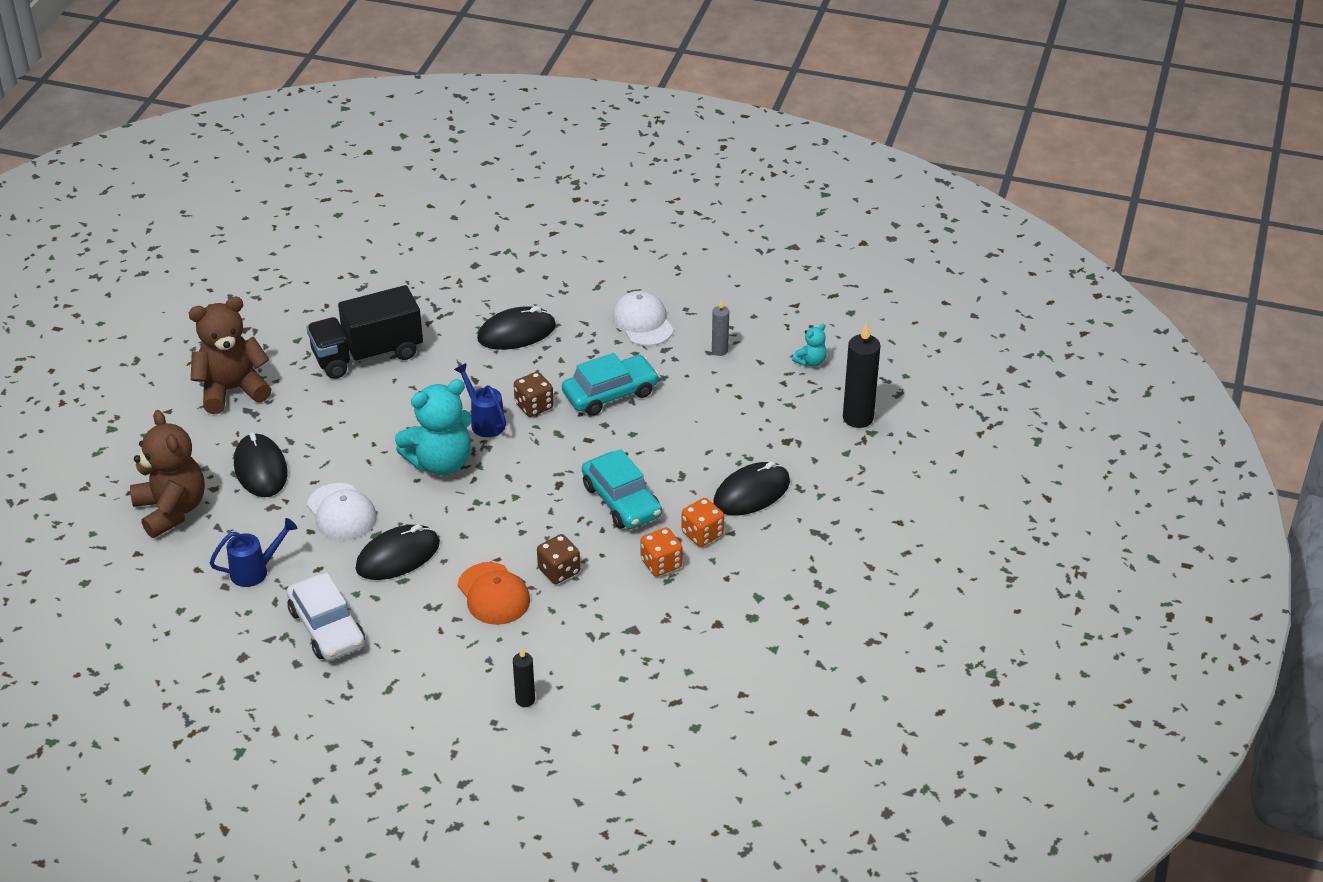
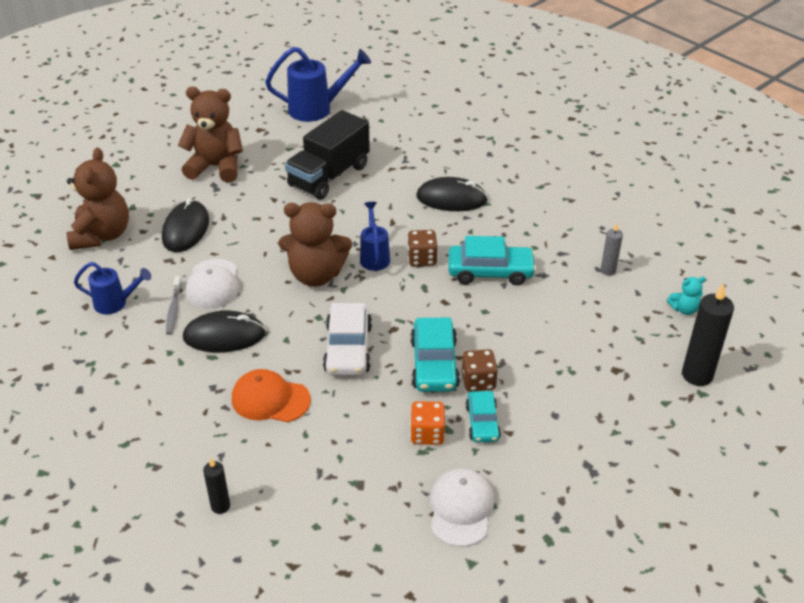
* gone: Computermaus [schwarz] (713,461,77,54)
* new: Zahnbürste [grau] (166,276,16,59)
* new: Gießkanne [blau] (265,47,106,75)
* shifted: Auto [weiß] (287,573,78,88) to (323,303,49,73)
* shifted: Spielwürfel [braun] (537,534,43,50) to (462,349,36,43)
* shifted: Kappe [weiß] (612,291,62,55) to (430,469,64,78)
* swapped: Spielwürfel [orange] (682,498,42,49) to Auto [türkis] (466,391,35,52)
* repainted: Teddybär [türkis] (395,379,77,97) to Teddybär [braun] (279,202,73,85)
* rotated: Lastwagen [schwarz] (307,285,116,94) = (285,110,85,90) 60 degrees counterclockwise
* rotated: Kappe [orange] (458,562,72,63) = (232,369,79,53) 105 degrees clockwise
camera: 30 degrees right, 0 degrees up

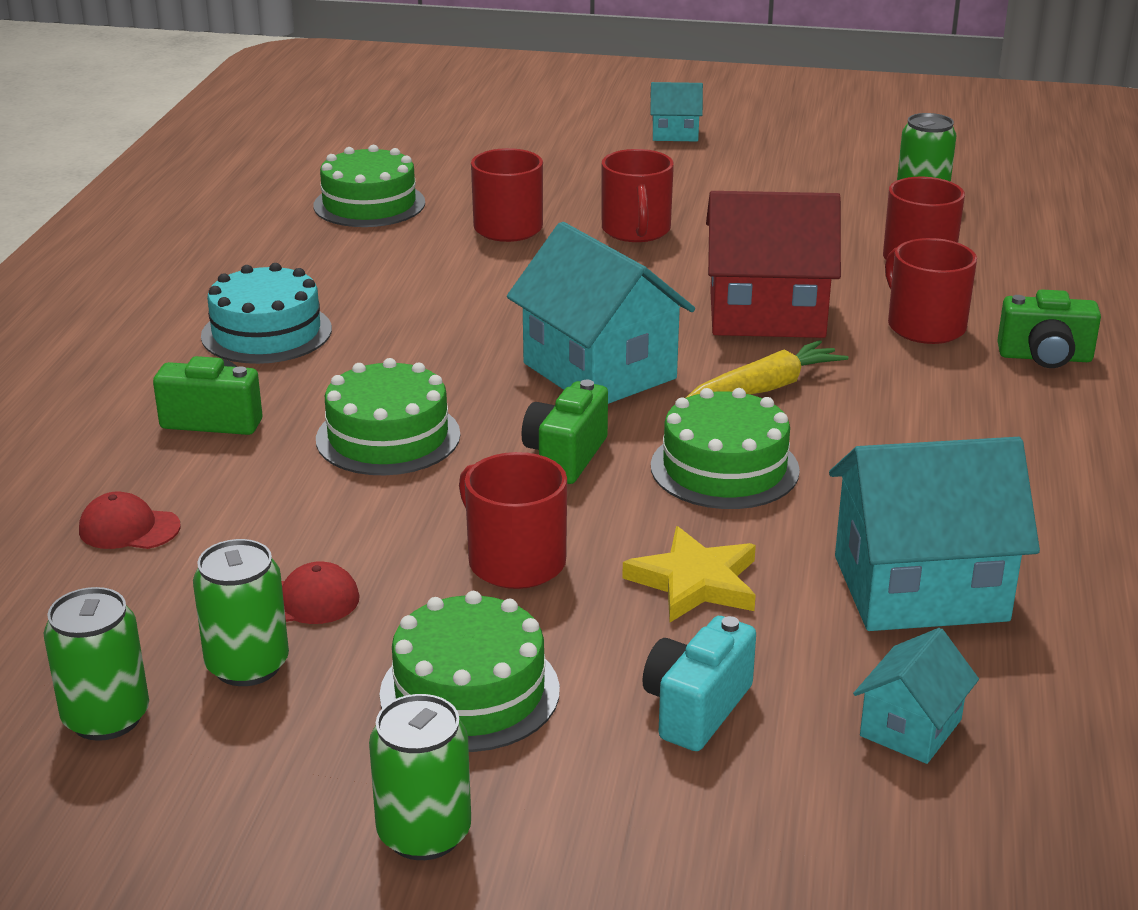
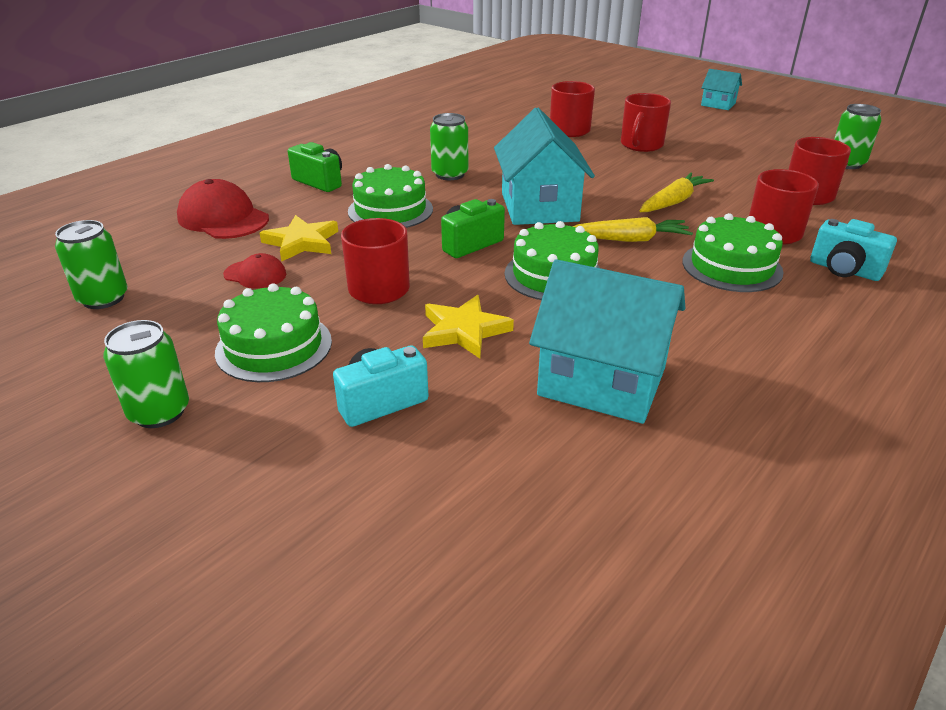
* gone: Kuchen [türkis] (201,263,131,101)
* gone: Haus [türkis] (853,628,126,136)
* new: Stern [gelb] (260,215,78,46)
* shifted: Dose [grün] (193,539,96,147) to (430,113,38,67)
* shifted: Kuchen [grün] (313,145,112,82) to (682,213,102,79)
* swapped: Haus [rot] (706,191,135,147) to Karotte [gelb] (640,173,74,39)
* repainted: Kamera [grün] (997,289,104,79) to Kamera [türkis] (810,219,87,62)
* scaled: Kappe [rot] (79,491,102,58) = (177,179,92,60) x1.79
camera: 30 degrees right, 5 degrees up

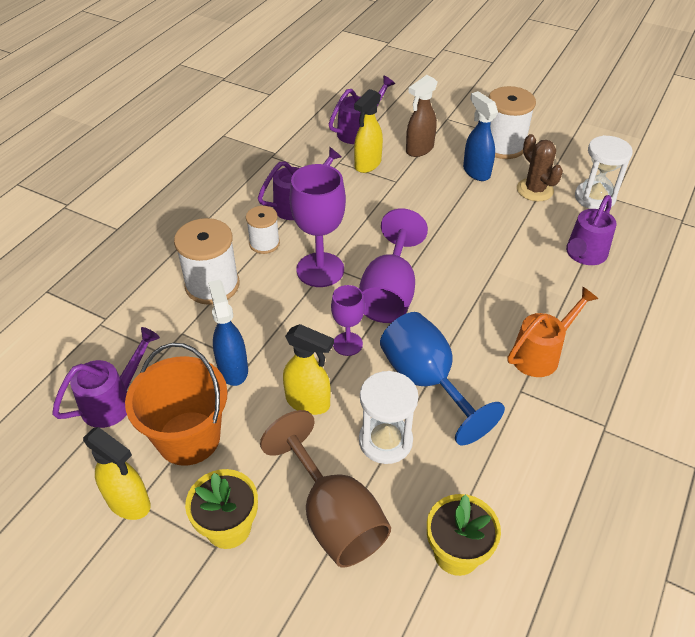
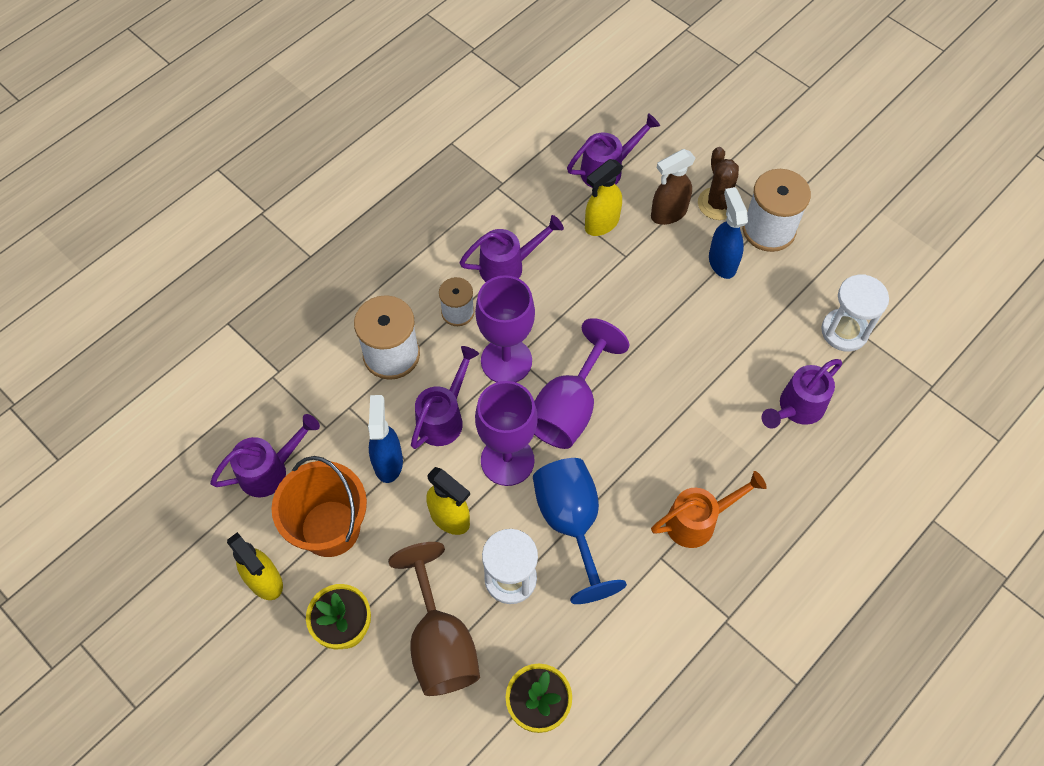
* new: Gießkanne [lila] (411,346,68,103)
* shifted: Kaktus [braun] (517,134,46,67) to (698,147,41,73)
* scaled: Kelch [lila] (331,285,34,71) = (475,381,63,105) x1.75
camera: 15 degrees right, 15 degrees up

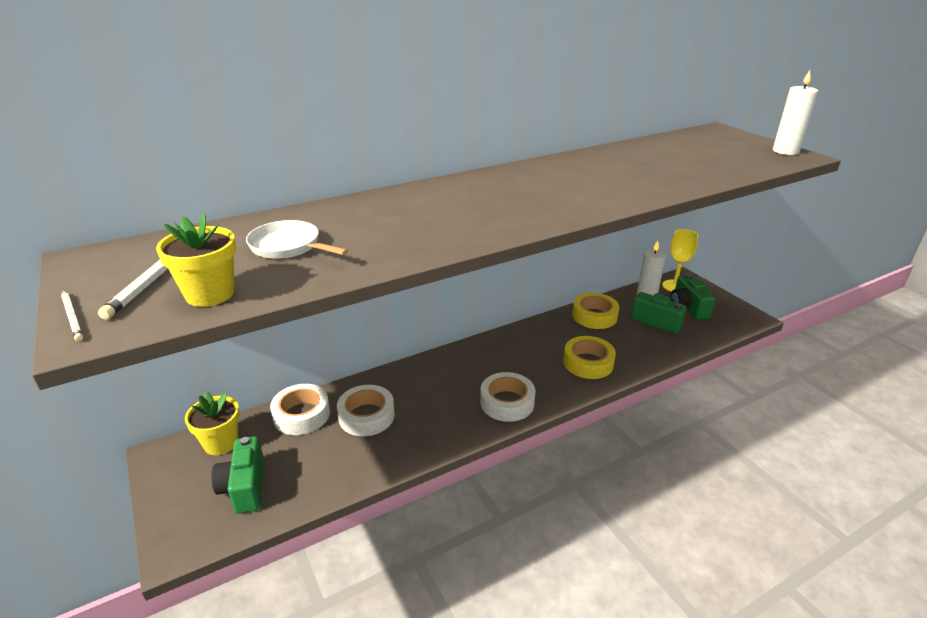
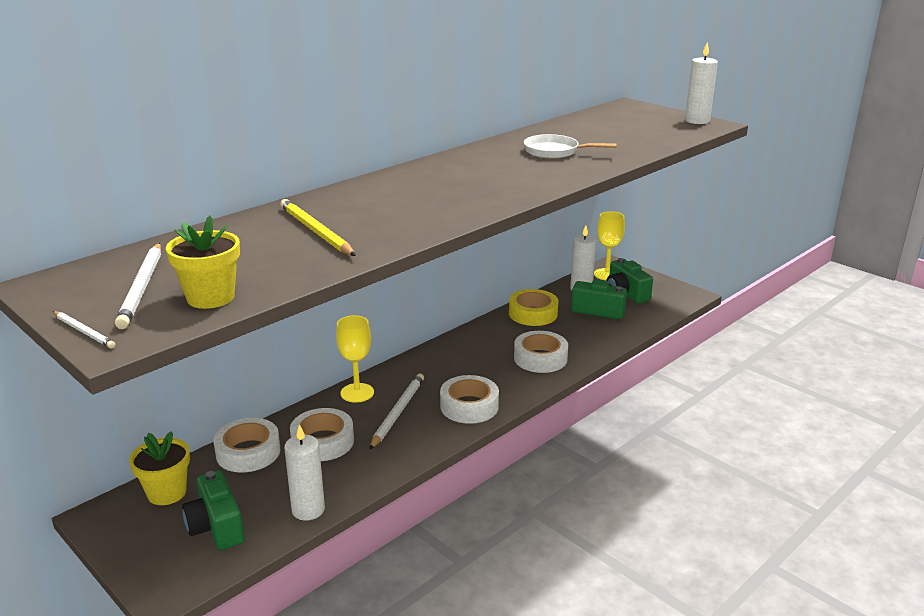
* new: Bleistift [gelb] (280,199,76,57)
* new: Kerze [weiß] (284,424,41,97)
* new: Kelch [gelb] (336,315,38,88)
* new: Bleistift [weiß] (369,373,55,77)
* shifted: Pfanne [weiß] (246,220,103,39) to (524,134,93,25)
* repainted: Klebeband [gelb] (563,336,53,43) to Klebeband [weiß] (514,331,54,42)
camera: 15 degrees left, 5 degrees down

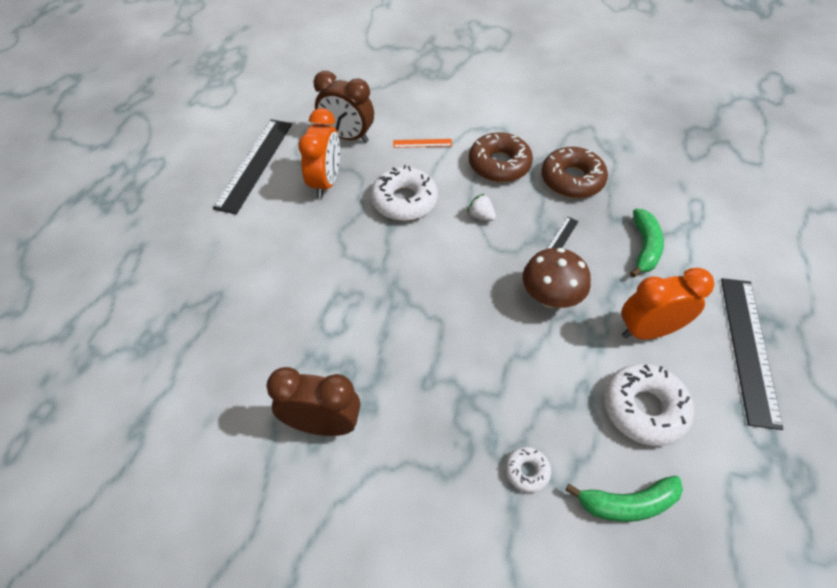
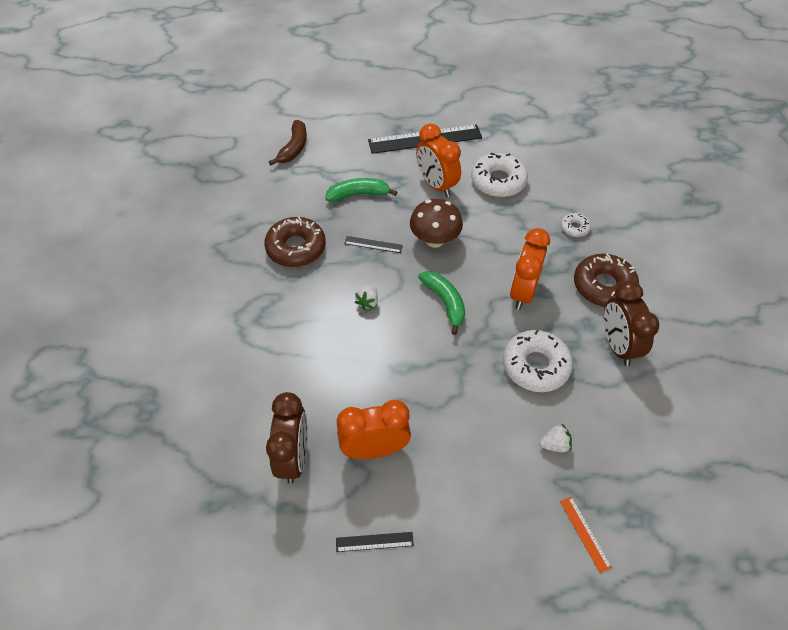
* new: Banane [braun] (269,120,38,45)
* new: Wecker [orange] (510,228,40,82)
* new: Erdbeere [weiß] (540,424,32,28)
* shifted: Donut [weiß] (371,165,67,56) to (503,330,70,62)
* shifted: Lineal [orange] (393,139,59,9) to (560,496,52,77)
* shifted: Donut [braun] (469,132,64,50) to (574,253,65,54)
* shifted: Banane [grün] (565,476,118,46) to (418,271,47,64)
* scaled: Lineal [schwarz] (213,119,79,95) = (336,532,78,20) x0.45
camera: 110 degrees left, 0 degrees up

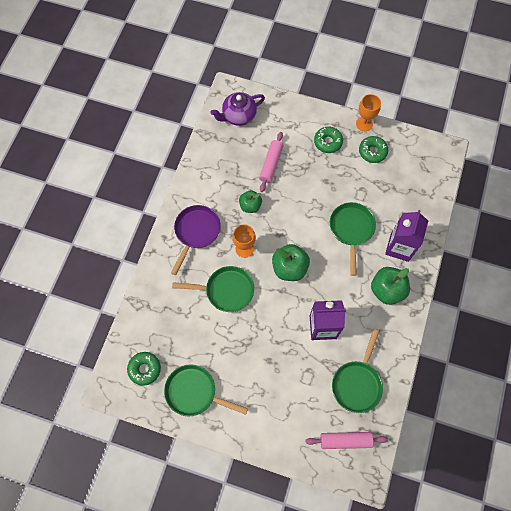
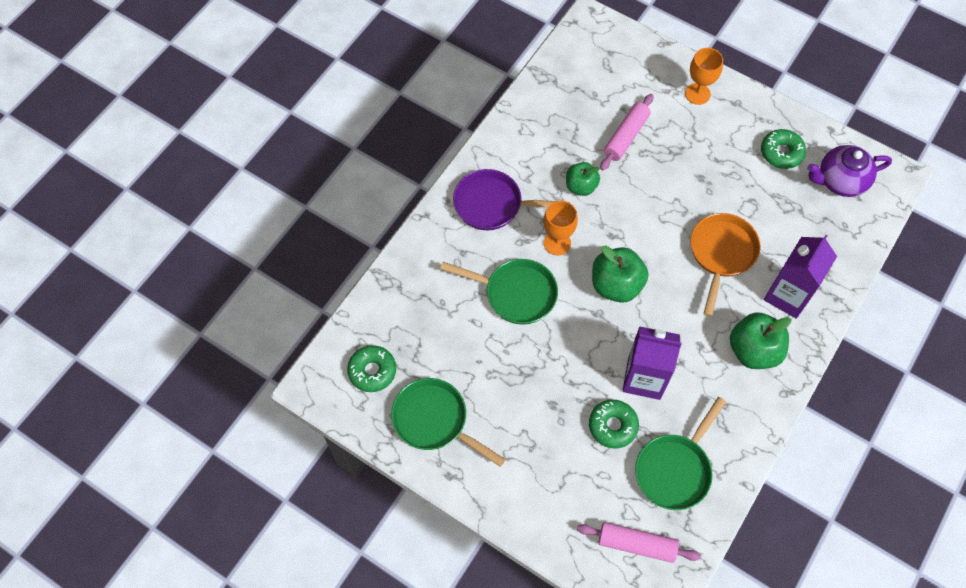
* shifted: Teekanne [lila] (210,92,55,34) to (807,145,85,52)
* shifted: Donut [grün] (314,127,29,26) to (589,400,50,49)
* shifted: Kelch [orange] (356,94,25,37) to (685,48,38,57)
* repainted: Pfanne [grün] (330,202,46,74) to Pfanne [orange] (690,213,71,104)
* rotated: Pfanne [lila] (171,205,50,70) = (453,169,117,61) 120 degrees counterclockwise
camera: 15 degrees right, 5 degrees down

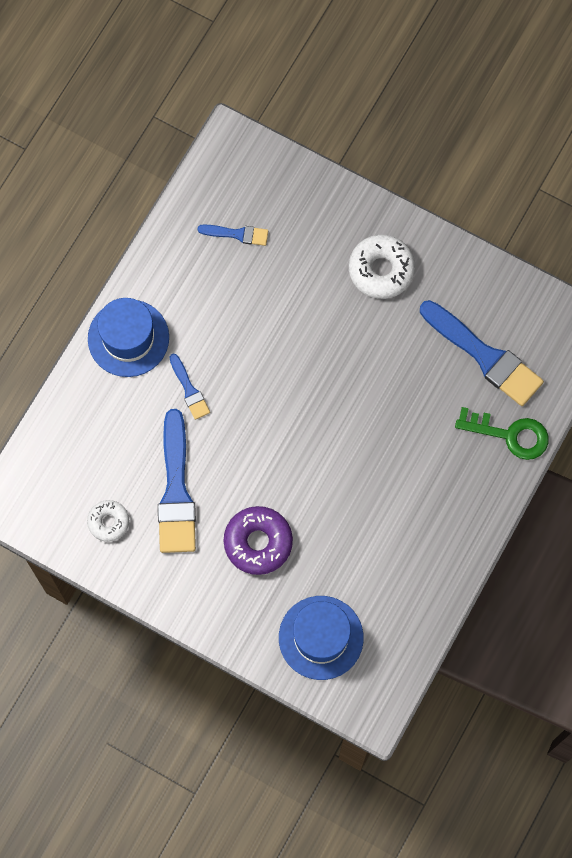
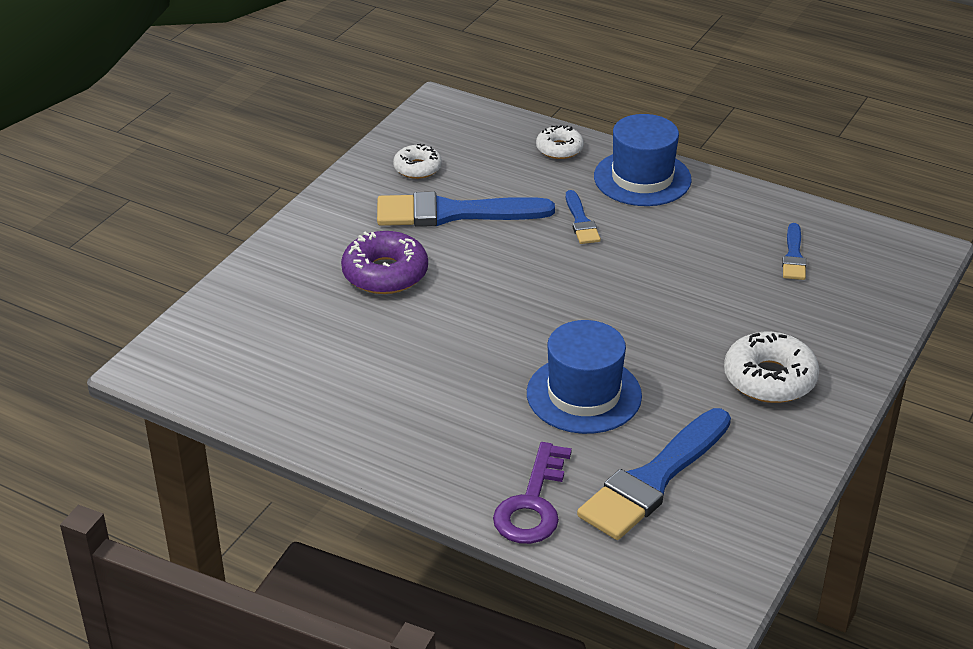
* new: Donut [weiß] (536,125,48,34)
* shifted: Hut [blau] (279,596,85,84) to (527,320,115,114)
* repainted: Schlüssel [grün] (455,407,94,53) to Schlüssel [lila] (493,442,79,102)
* rotated: Pinsel [blau] (169,354,41,66) = (566,190,35,54) 75 degrees counterclockwise
camera: 90 degrees right, 35 degrees down

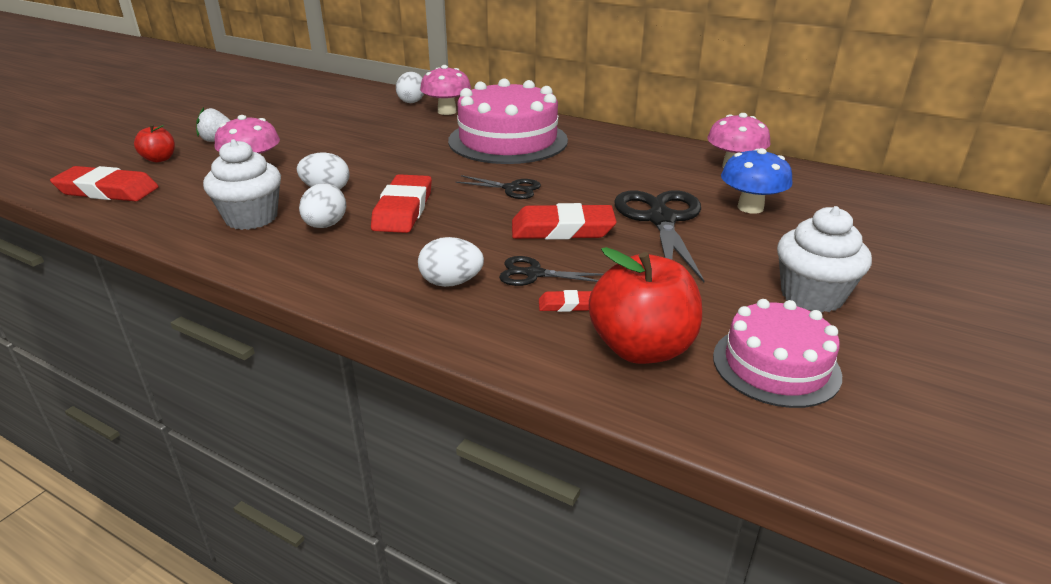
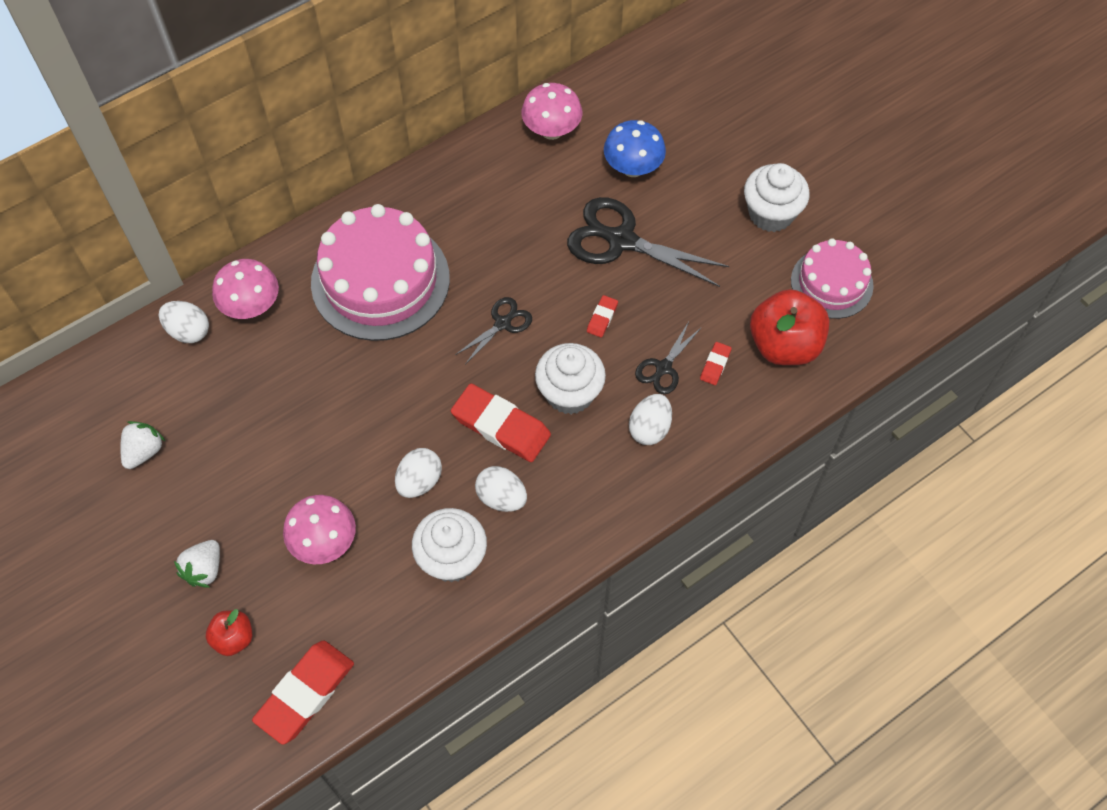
* new: Erdbeere [weiß] (120,421,46,48)
* new: Muffin [weiß] (535,343,71,71)
* scaled: Radiergummi [rot] (512,203,105,37) = (587,295,31,43) x0.46
camera: 65 degrees left, 30 degrees up

